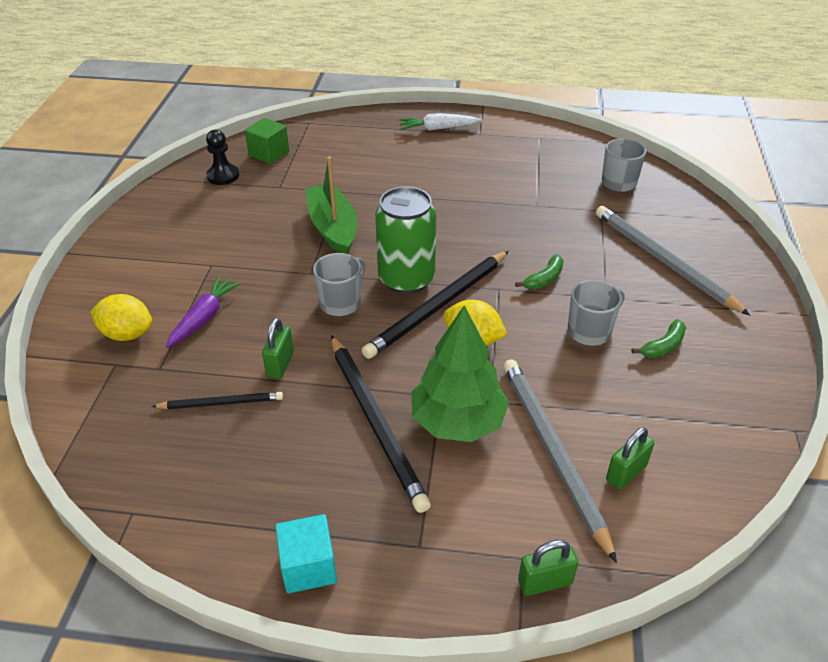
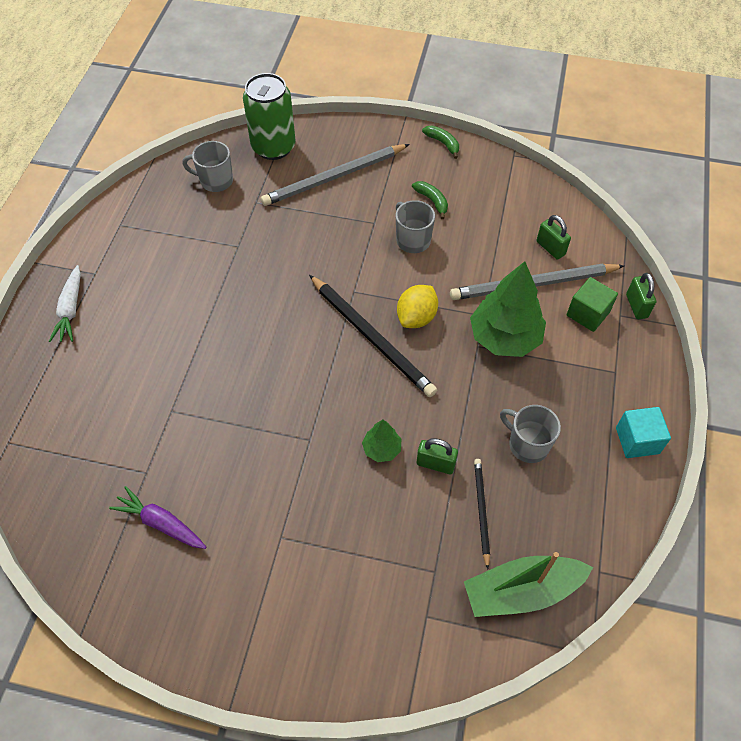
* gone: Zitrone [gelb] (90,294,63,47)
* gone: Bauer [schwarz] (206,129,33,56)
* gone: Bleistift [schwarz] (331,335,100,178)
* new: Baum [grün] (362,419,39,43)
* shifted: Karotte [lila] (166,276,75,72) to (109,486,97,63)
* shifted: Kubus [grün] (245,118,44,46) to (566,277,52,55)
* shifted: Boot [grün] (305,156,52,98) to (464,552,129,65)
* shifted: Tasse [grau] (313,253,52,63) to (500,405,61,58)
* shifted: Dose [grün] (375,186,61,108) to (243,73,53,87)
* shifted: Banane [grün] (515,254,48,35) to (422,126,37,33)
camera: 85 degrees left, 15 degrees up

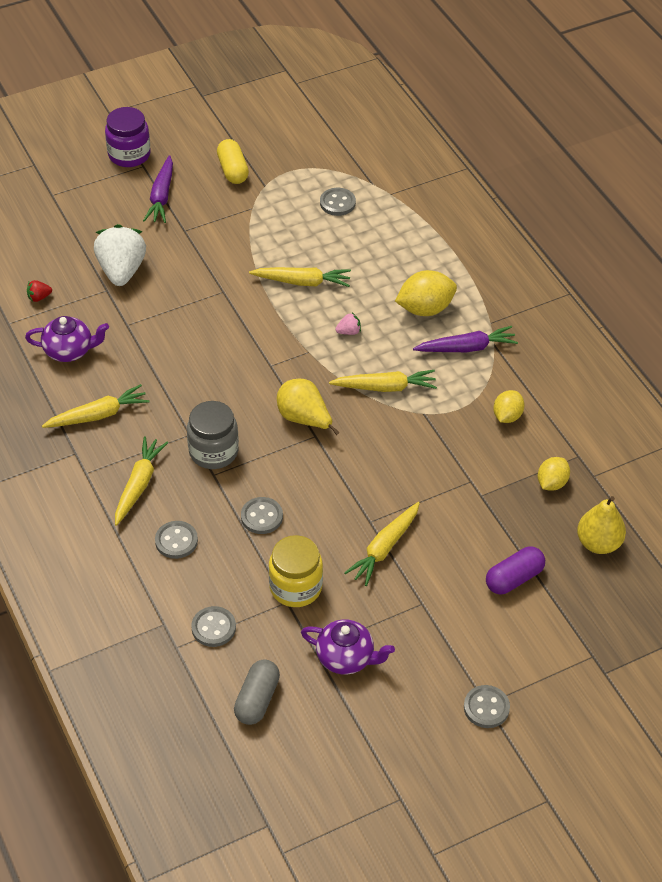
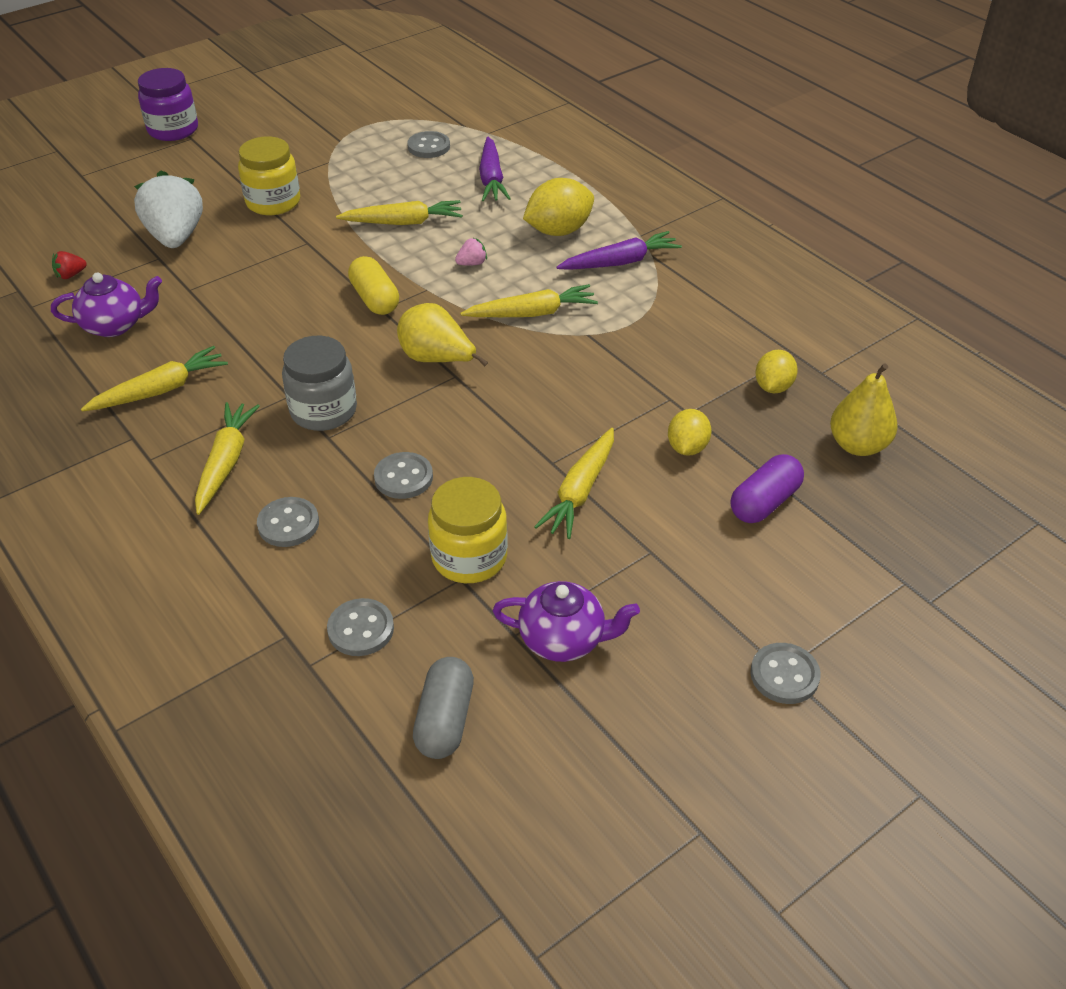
* new: Einmachglas [gelb] (238,136,62,79)
* shifted: Karotte [lila] (143,155,30,68) to (479,136,32,65)
* shifted: Kapsel [gelb] (217,139,32,45) to (348,256,51,59)
* shifted: Zitrone [gelb] (493,390,32,33) to (668,409,44,47)
camera: 10 degrees left, 5 degrees down

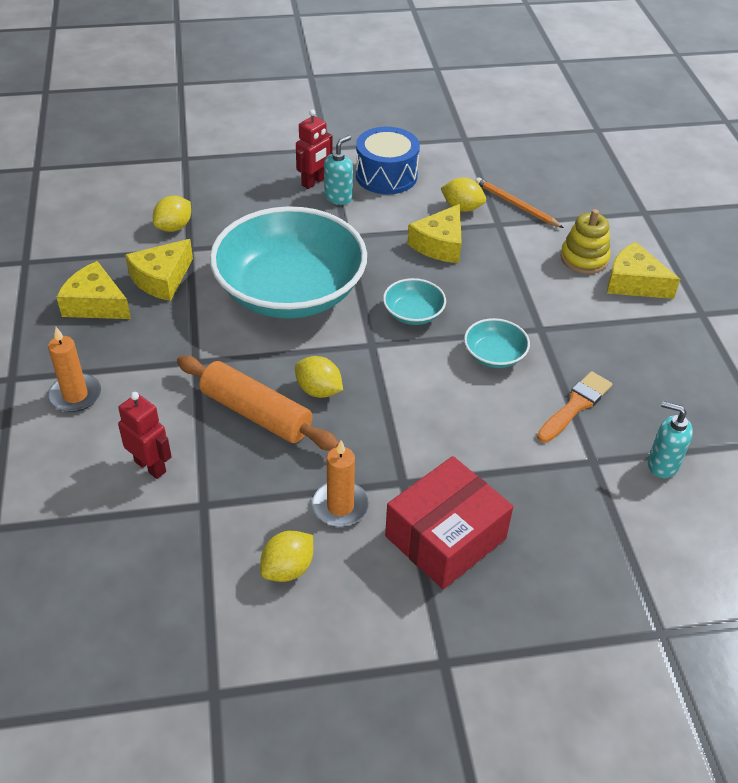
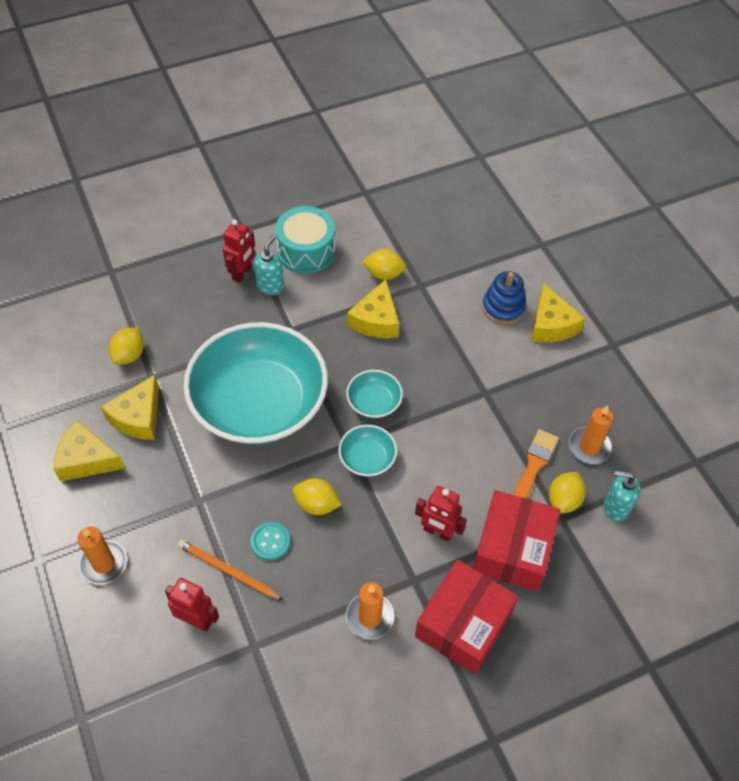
* new: Roboter [rot] (415,486,52,56)
* new: Schachtel [rot] (473,490,87,102)
* new: Kerze [orange] (569,405,45,59)
* shifted: Zitrone [gelb] (260,531,53,51) to (549,472,37,41)
* shifted: Schüssel [türkis] (464,318,66,50) to (338,425,59,52)
* shifted: Bleistift [orange] (475,177,89,51) to (178,540,105,60)
* swapped: Nudelholz [orange] (177,356,162,95) to Knopf [türkis] (250,522,40,39)
* repainted: Trommel [blau] (356,127,64,67) to Trommel [türkis] (275,206,60,68)
* repainted: Stapelspielzeug [gelb] (560,209,51,65) to Stapelspielzeug [blau] (482,271,44,53)
* rotated: Käse [gelb] (607,242,73,57) = (531,283,54,59) 120 degrees counterclockwise
camera: 15 degrees left, 10 degrees up

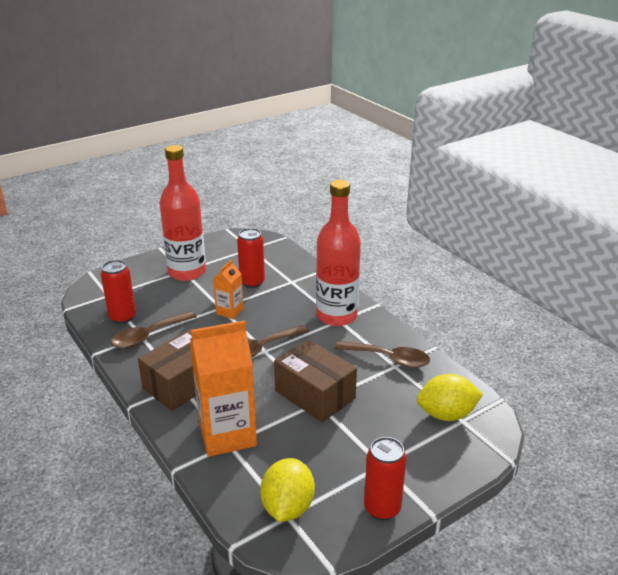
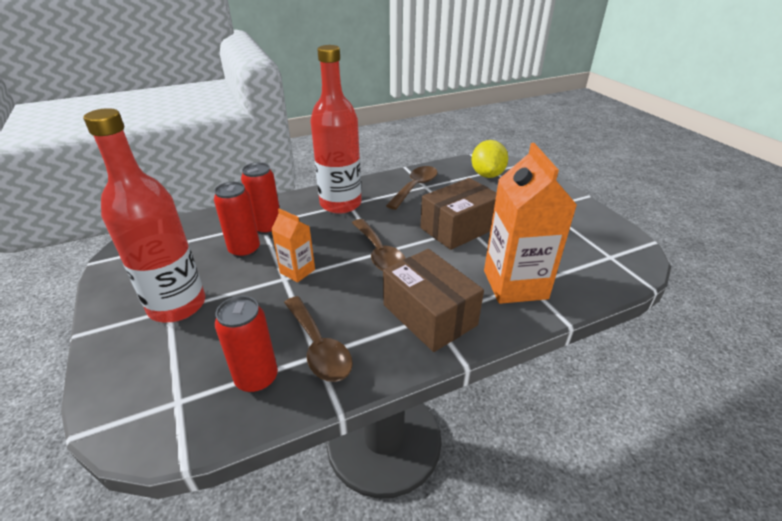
* gone: Zitrone [gelb] (260,458,55,64)
* shifted: Dose [rot] (364,437,43,83) to (241,162,39,73)
camera: 80 degrees left, 5 degrees up

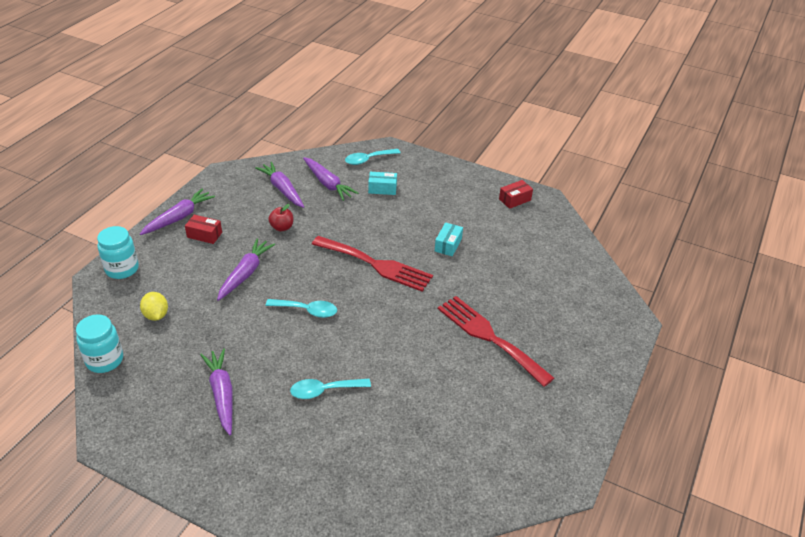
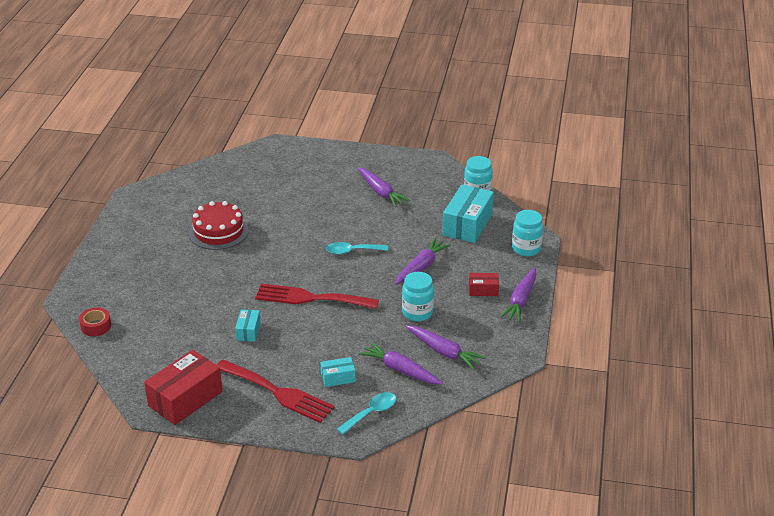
* gone: Löffel [türkis] (290,379,81,20)
* new: Klebeband [rot] (79,307,32,29)
* new: Kuchen [rot] (189,201,60,49)
* shifted: Gabel [rot] (438,296,116,91) to (217,360,118,63)
* swapped: Zitrone [gelb] (140,292,28,29) to Schachtel [türkis] (442,184,52,59)
* swapped: Apfel [rot] (268,204,25,27) to Einmachglas [türkis] (402,272,32,49)
* rotated: Karotte [lila] (217,238,58,63) = (395,238,56,47) 150 degrees counterclockwise
* scaled: Schachtel [rot] (499,180,34,29) = (144,350,79,75) x1.99
camera: 165 degrees right, 5 degrees down

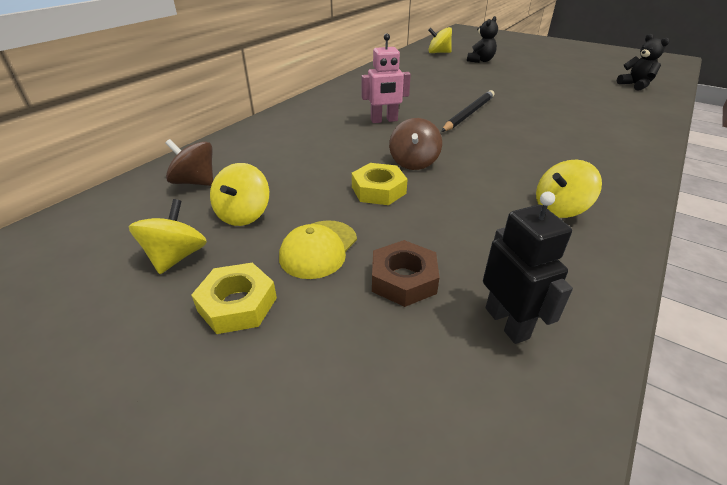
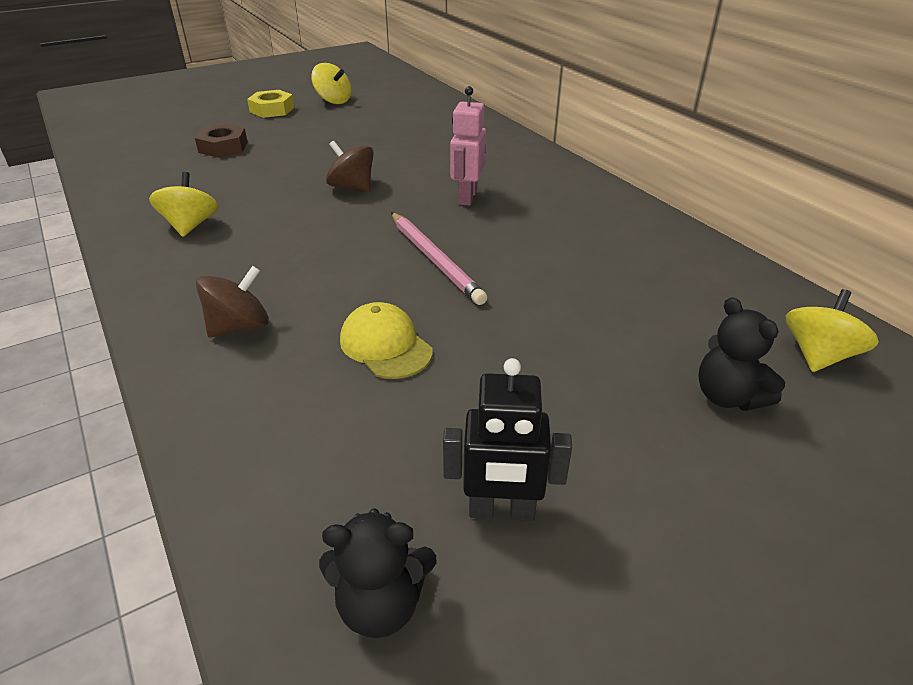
* gone: Kreisel [gelb] (210,163,59,63)
* gone: Sechskantmutter [gelb] (352,163,56,42)
* shifted: Kreisel [braun] (165,139,48,47) to (196,266,73,71)
* shifted: Kappe [gelb] (279,220,78,59) to (340,302,93,77)
* shifted: Roboter [schwarz] (483,191,90,153) to (443,358,129,163)
* repainted: Bleistift [schwarz] (441,90,53,42) to Bleistift [rosa] (391,212,96,93)
camera: 115 degrees right, 0 degrees up

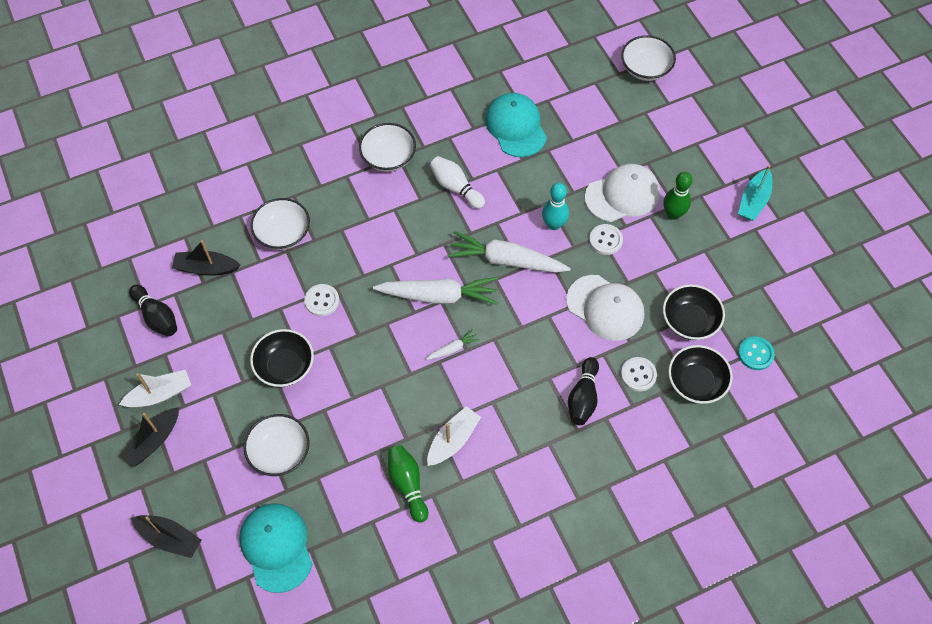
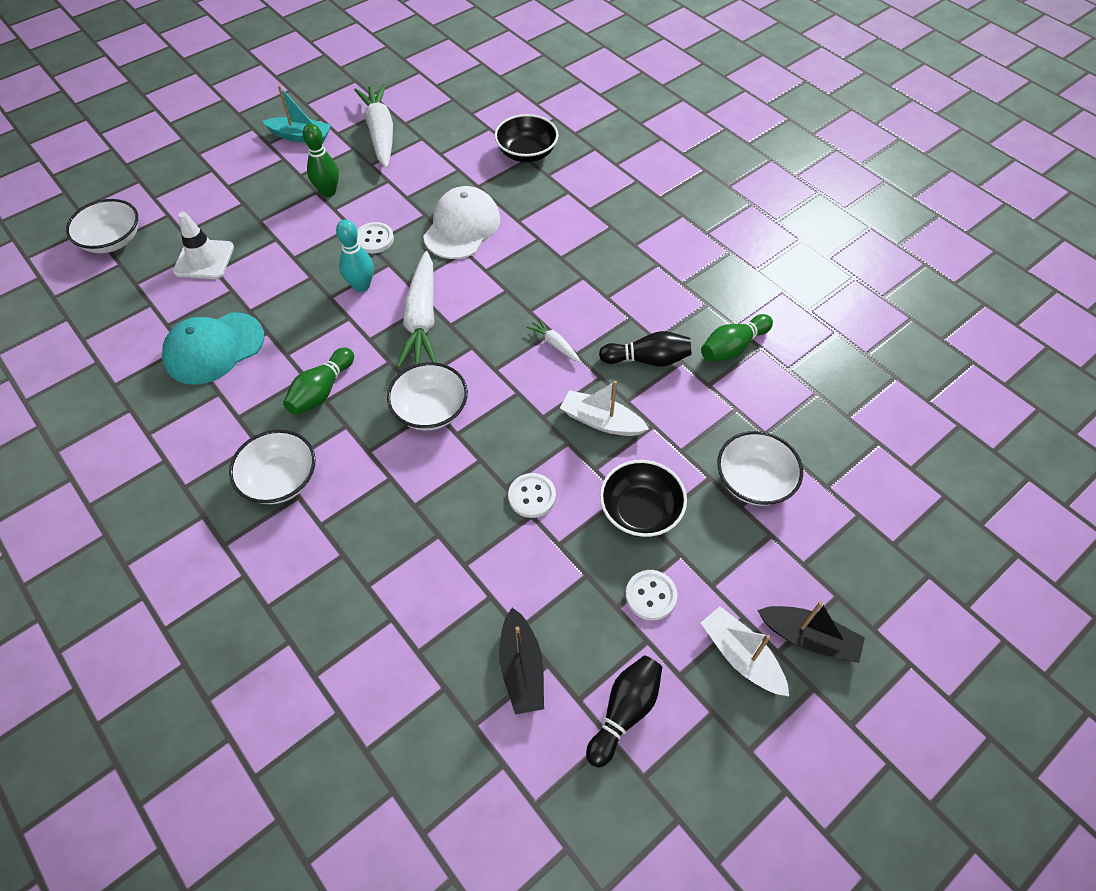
* gone: Boot [schwarz] (131,515,70,43)
* gone: Kappe [türkis] (239,504,73,89)
* gone: Kappe [weiß] (585,164,75,58)
* gone: Schüssel [schwarz] (663,284,62,56)
* gone: Knopf [türkis] (738,336,37,34)
* new: Leitkegel [weiß] (173,212,61,67)
* shifted: Schüssel [weiß] (250,198,60,52) to (387,362,81,68)
* shifted: Karotte [weiß] (373,277,125,28) to (354,84,39,84)
* shifted: Boot [weiß] (427,406,54,60) to (560,381,89,55)
* shifted: Bowlingkegel [schwarz] (568,357,31,68) to (599,331,92,35)
* shifted: Knopf [weiß] (621,357,36,34) to (626,570,51,50)
* repainted: Bowlingkegel [weiß] (430,156,55,53) to Bowlingkegel [grün] (283,347,71,68)
camera: 105 degrees left, 5 degrees down

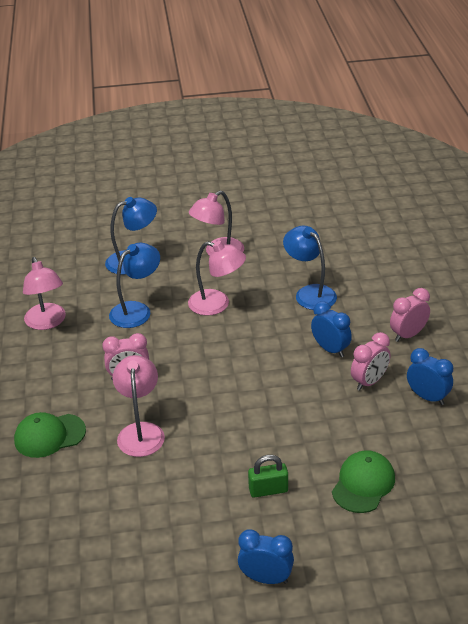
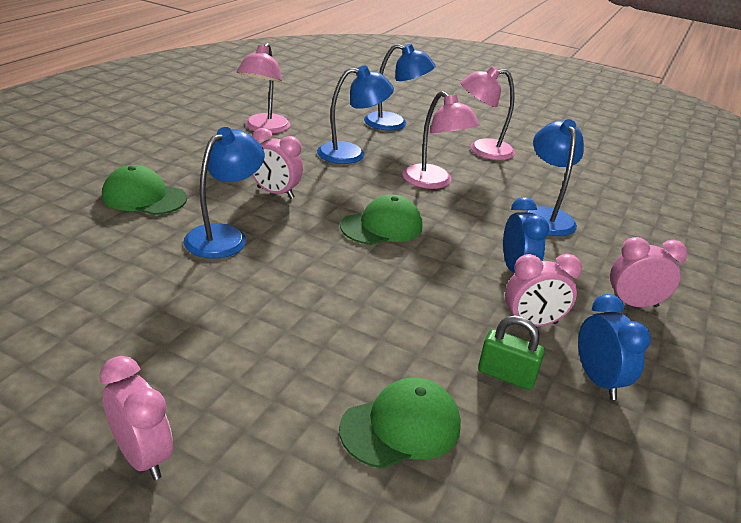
* new: Kappe [grün] (340,195,83,50)
* shifted: Vorhängeschloss [grün] (248,455,40,43) to (478,315,67,75)
* repainted: Lampe [rosa] (113,355,52,102) to Lampe [blau] (183,127,82,132)
* repainted: Wecker [blau] (238,529,56,55) to Wecker [rosa] (100,356,73,124)
camera: 30 degrees right, 5 degrees down

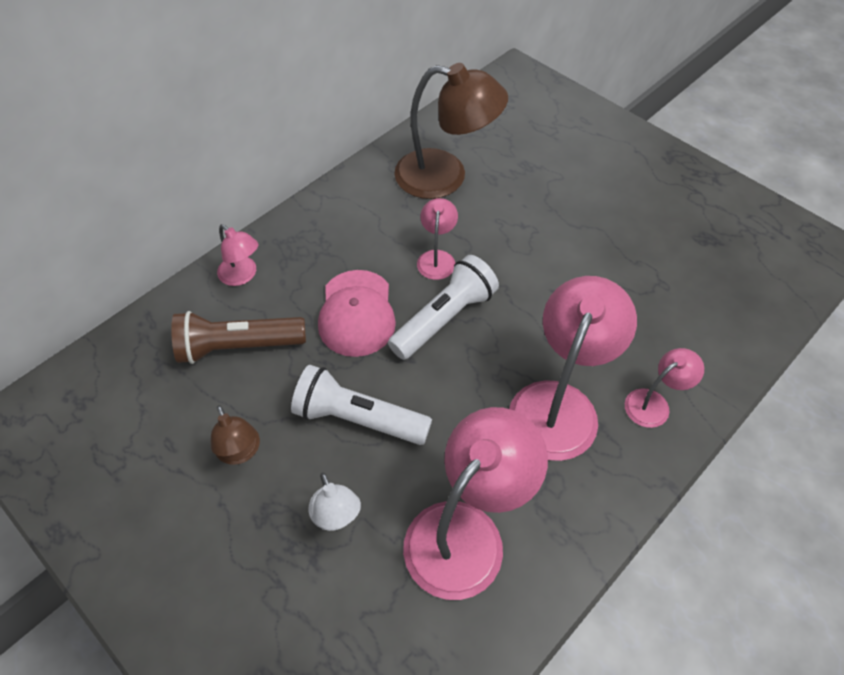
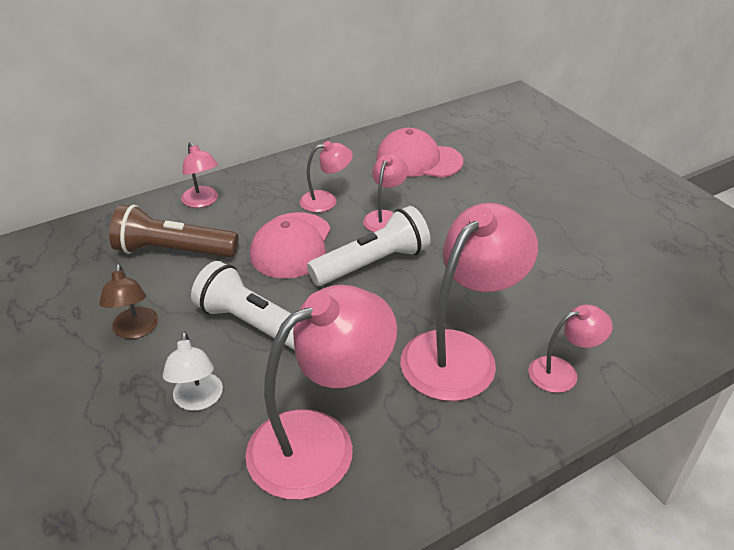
* new: Lampe [rosa] (300,141,53,71)
* swapped: Lampe [braun] (394,63,114,136) to Kappe [rosa] (376,128,87,50)
camera: 15 degrees right, 15 degrees down

